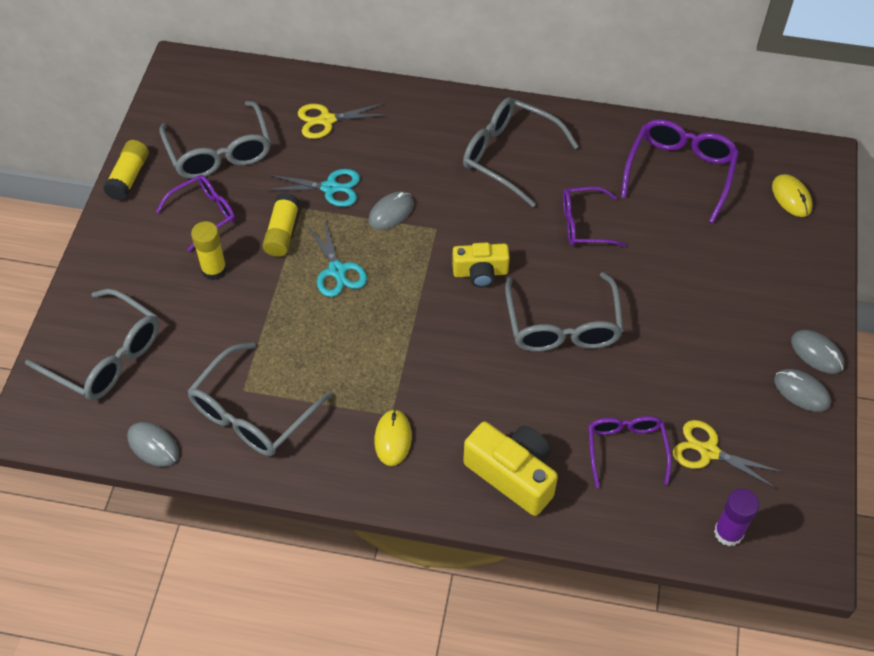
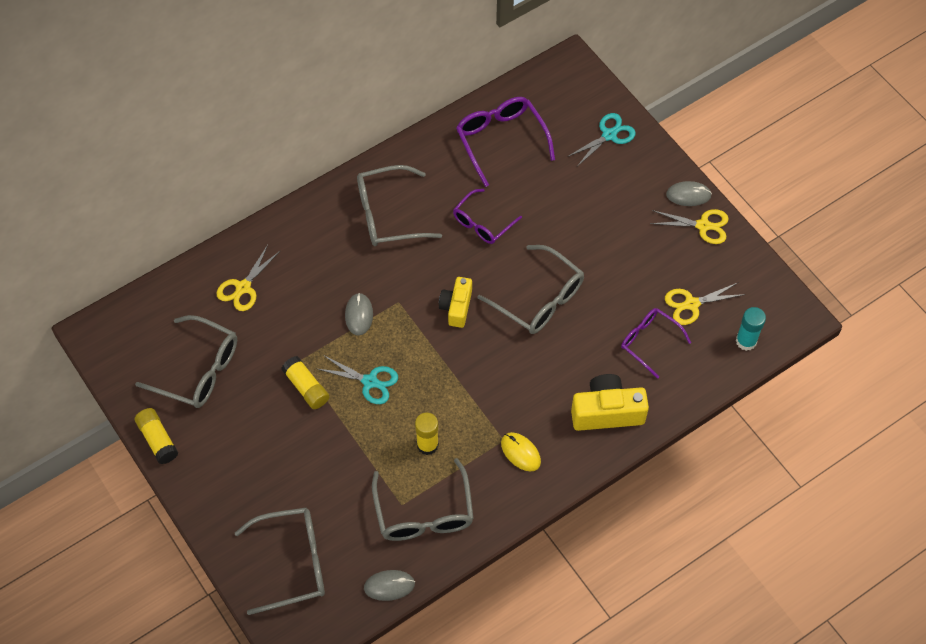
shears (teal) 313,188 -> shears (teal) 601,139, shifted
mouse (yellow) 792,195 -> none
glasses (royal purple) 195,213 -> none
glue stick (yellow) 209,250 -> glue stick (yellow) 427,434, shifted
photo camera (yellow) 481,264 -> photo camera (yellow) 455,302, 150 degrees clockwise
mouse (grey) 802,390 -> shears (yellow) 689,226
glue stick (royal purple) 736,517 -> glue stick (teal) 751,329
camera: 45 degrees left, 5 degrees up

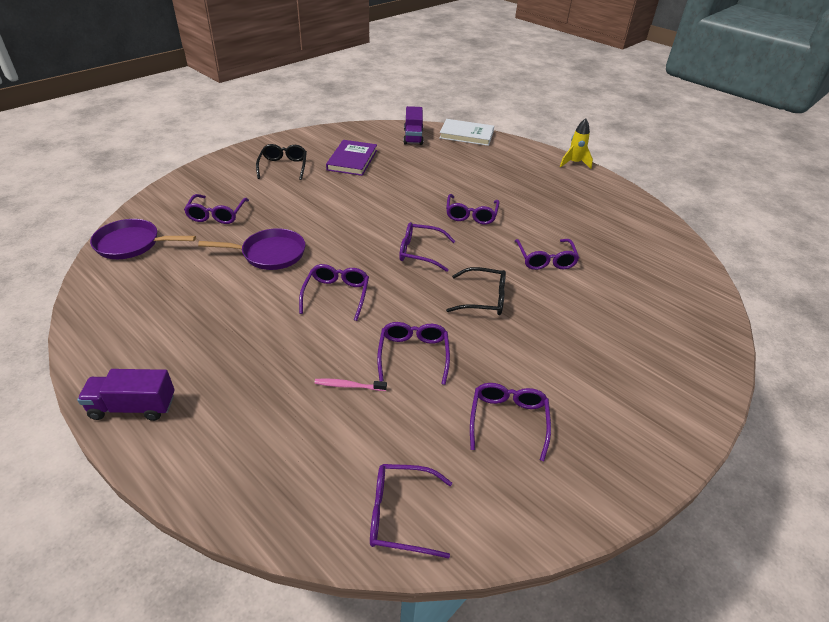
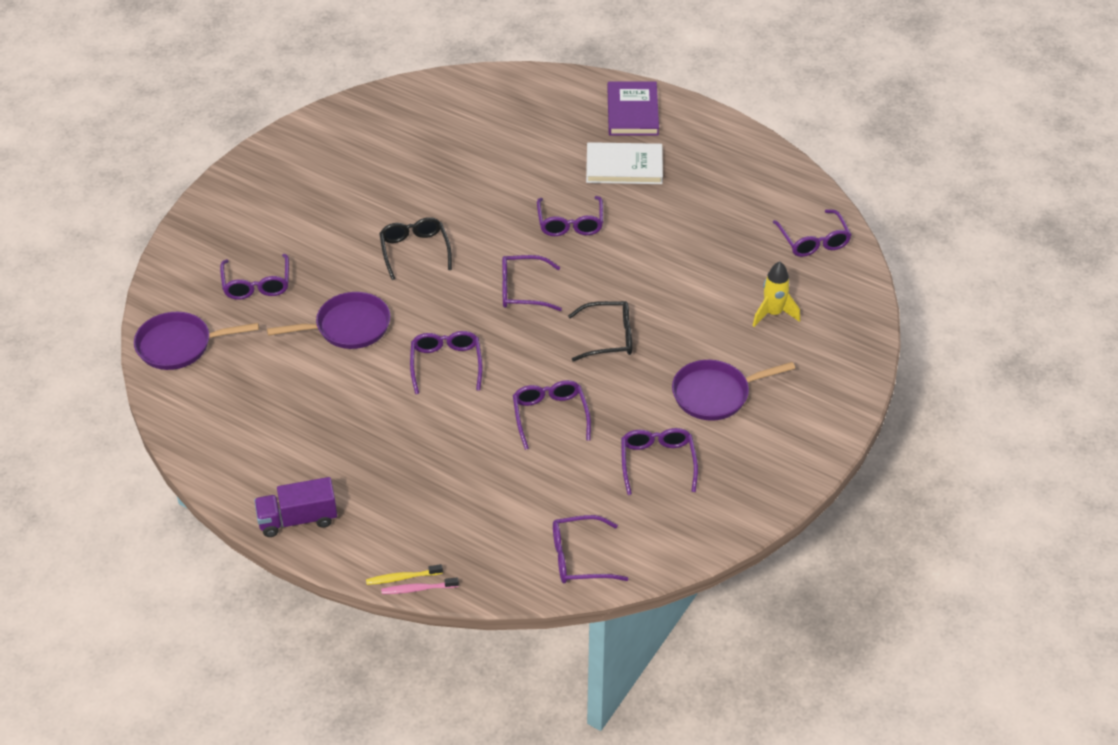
lorry (royal purple) 413,125 -> none
spaceship (yellow) 576,143 -> spaceship (yellow) 776,294, shifted
hardcover (pure white) 466,132 -> hardcover (pure white) 624,163, shifted
hardcover (royal purple) 351,158 -> hardcover (royal purple) 633,108, shifted
glasses (ebony) 281,162 -> glasses (ebony) 415,248, shifted
glasses (royal purple) 547,254 -> glasses (royal purple) 812,233, shifted
toothbrush (rosy) 350,385 -> toothbrush (rosy) 420,586, shifted
none -> skillet (royal purple) 733,390
none -> toothbrush (yellow) 404,574
camera: 10 degrees left, 5 degrees up

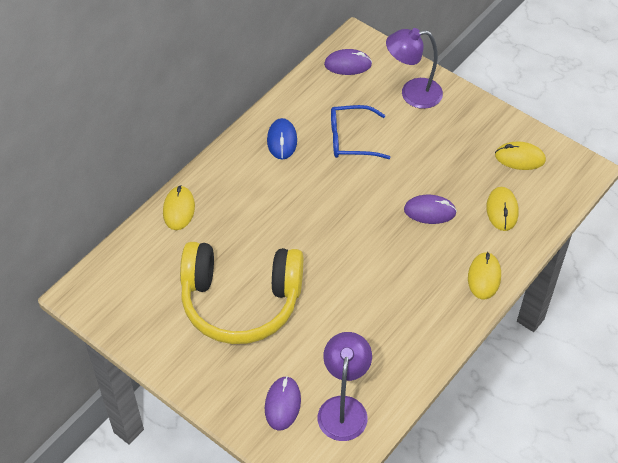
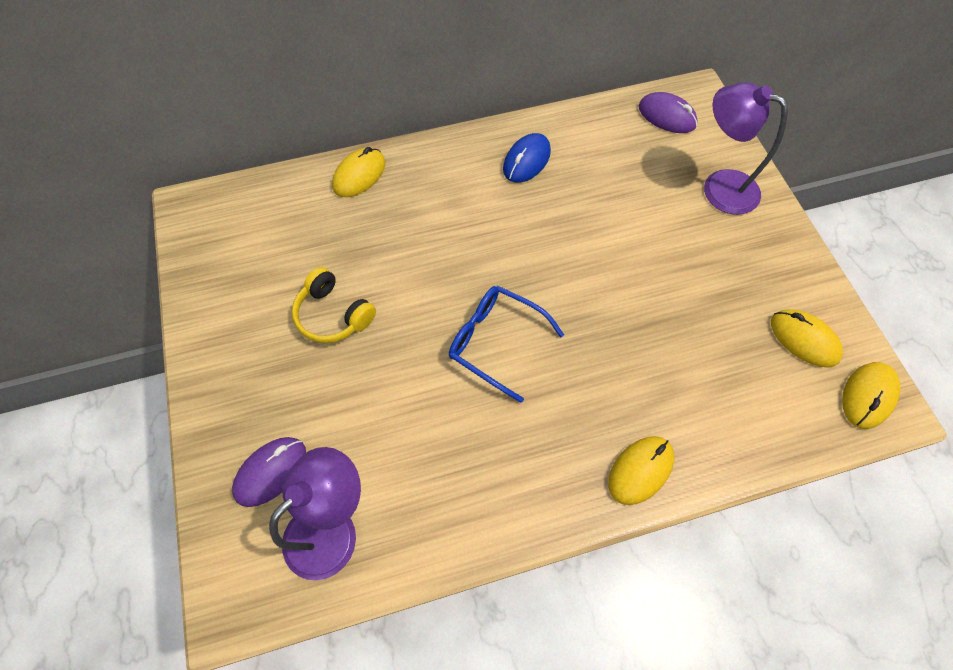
glasses (royal blue) 361,132 -> glasses (royal blue) 506,344, shifted
mouse (yellow) 502,209 -> mouse (yellow) 871,395, shifted
mouse (royal purple) 430,209 -> none
over-ear headphones (yellow) 241,293 -> over-ear headphones (yellow) 334,305, x0.47
camera: 35 degrees right, 10 degrees up

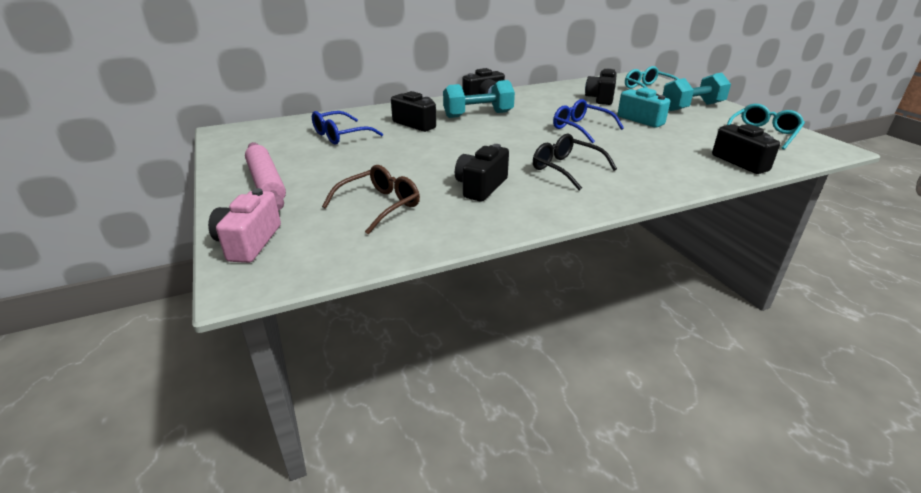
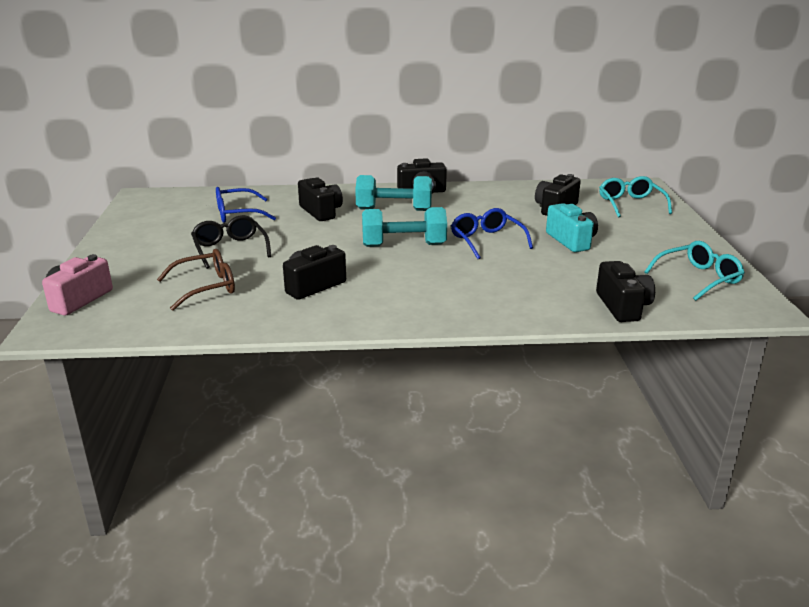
dumbbell (teal) 697,92 -> dumbbell (teal) 404,227, shifted
glasses (ebony) 575,162 -> glasses (ebony) 231,242, shifted
rolling pin (rosy) 265,176 -> none
camera: 20 degrees right, 5 degrees down

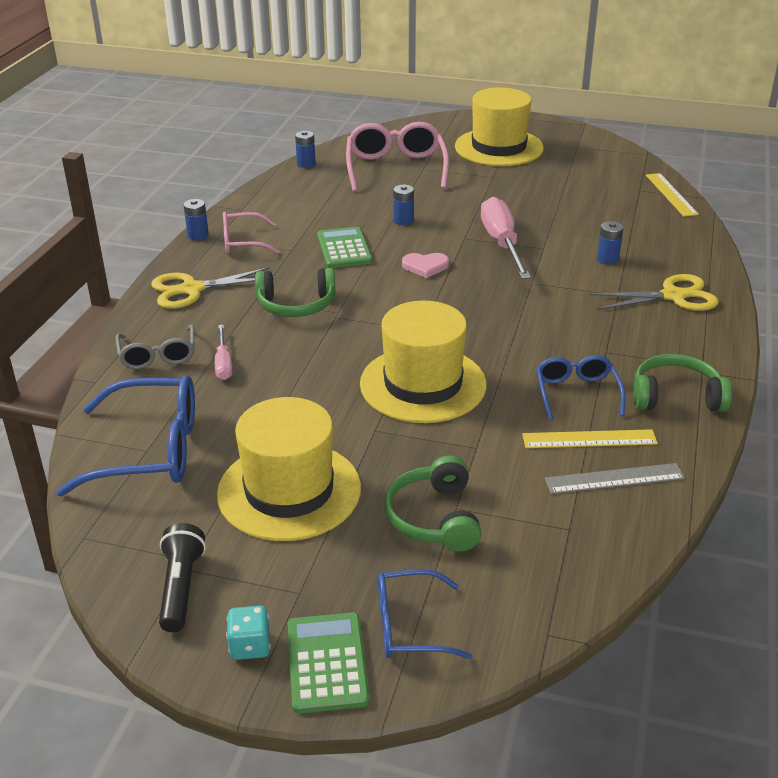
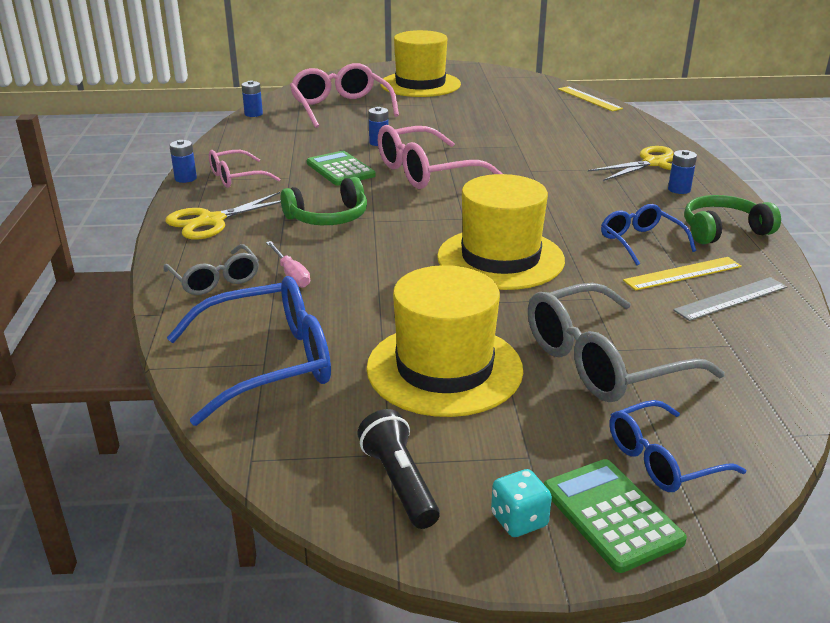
hand screwdriver (rosy) 506,238 -> none
power cell (royal blue) 610,243 -> power cell (royal blue) 682,172, shifted
heart (rosy) 425,265 -> glasses (rosy) 440,157
over-ear headphones (emerald) 432,503 -> glasses (grey) 626,342
camera: 20 degrees left, 5 degrees down

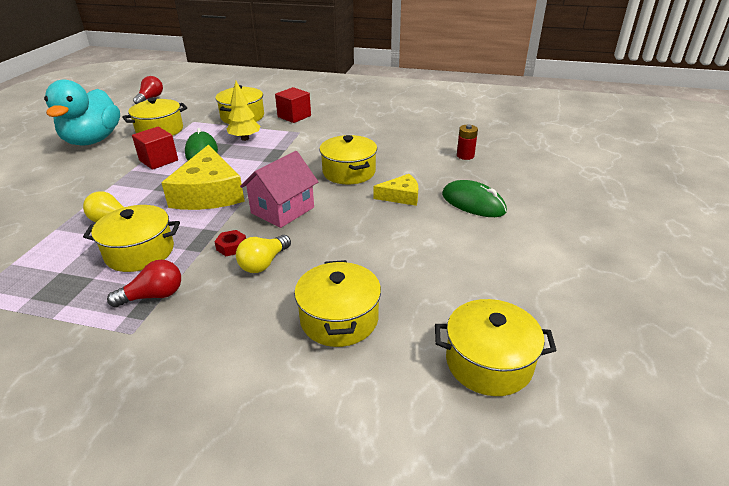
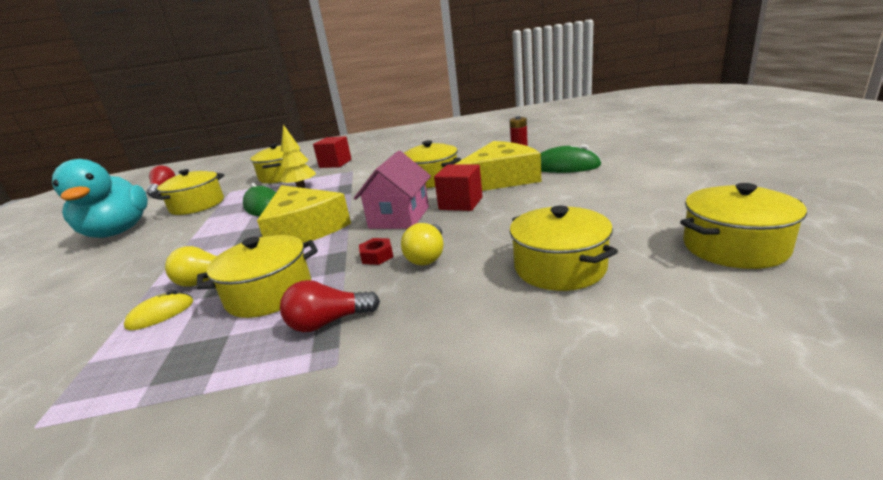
block (red) 155,148 -> block (red) 458,187, shifted
piece of cheese (yellow) 396,190 -> piece of cheese (yellow) 497,166, x1.93
lightbulb (red) 144,283 -> lightbulb (red) 330,306, 150 degrees counterclockwise
none -> mouse (yellow) 158,310
camera: 20 degrees left, 10 degrees down

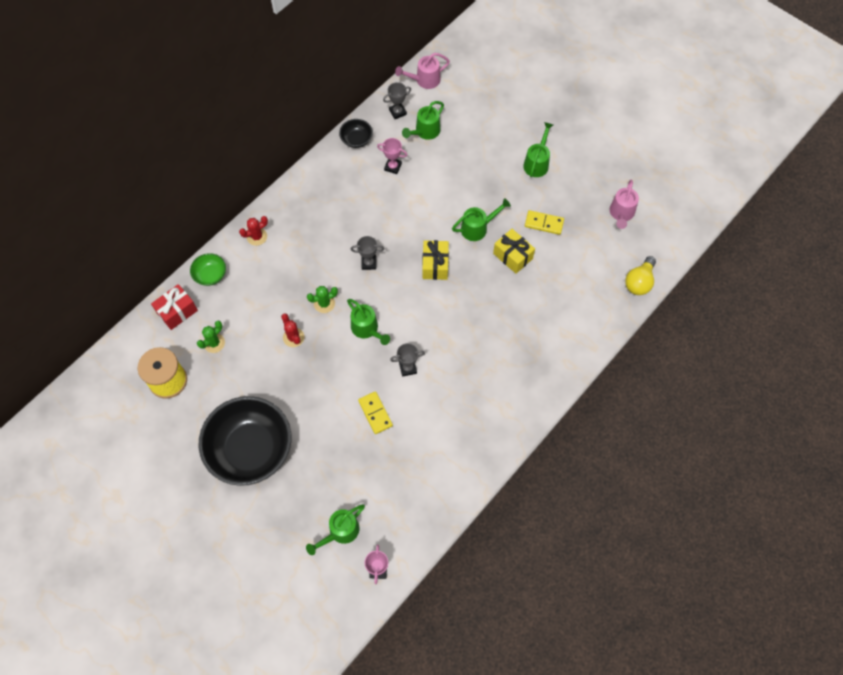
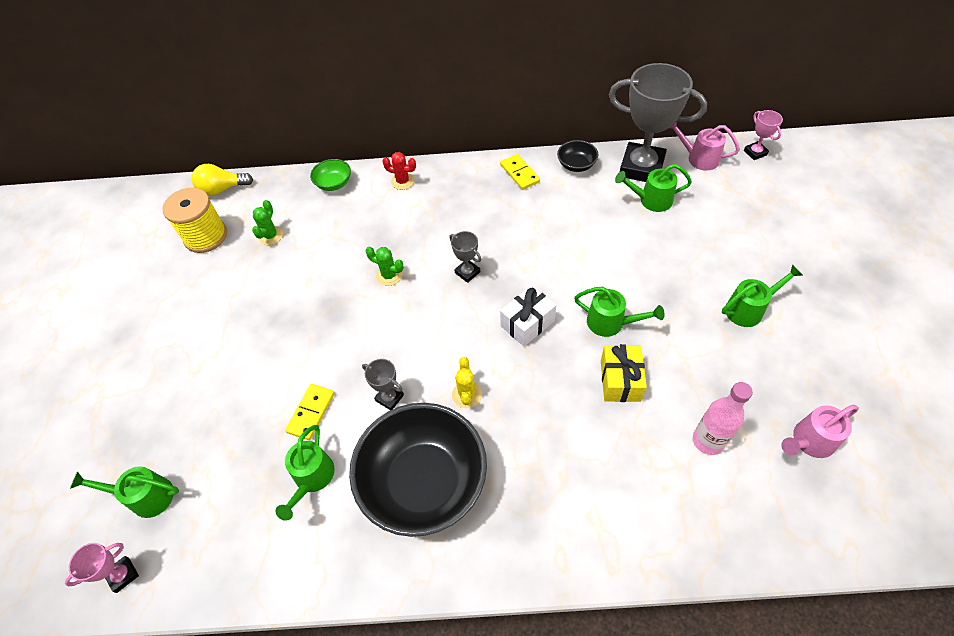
prize cup (grey) 397,100 -> prize cup (grey) 658,122, x2.31
prize cup (rosy) 392,156 -> prize cup (rosy) 763,135, shifted
domino piece (yellow) 544,222 -> domino piece (yellow) 520,172, shifted
wrapped gift (yellow) 435,260 -> wrapped gift (pure white) 528,315
lightbulb (yellow) 640,275 -> lightbulb (yellow) 222,180, shifted
wrapped gift (red) 174,307 -> none
watering pot (emerald) 368,322 -> watering pot (emerald) 305,473, shifted
saguaro cactus (red) 293,330 -> none
saguaro cactus (emerald) 211,337 -> saguaro cactus (emerald) 267,222, 75 degrees counterclockwise
serving bowl (ebony) 245,441 -> serving bowl (ebony) 418,470, shifted
none -> saguaro cactus (yellow) 467,382
none -> drink bottle (rosy) 723,418
camera: 50 degrees right, 10 degrees down

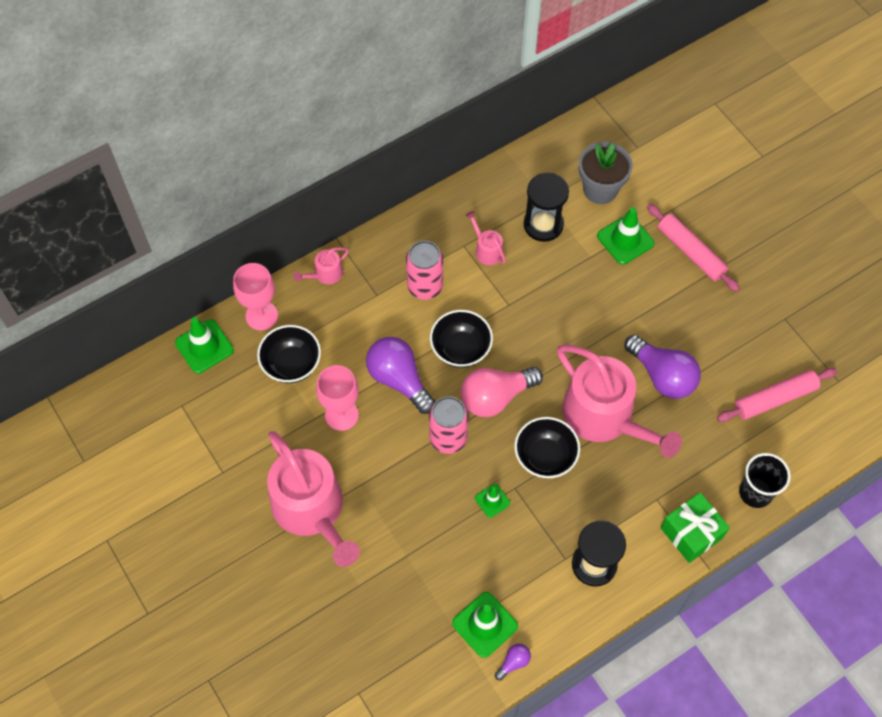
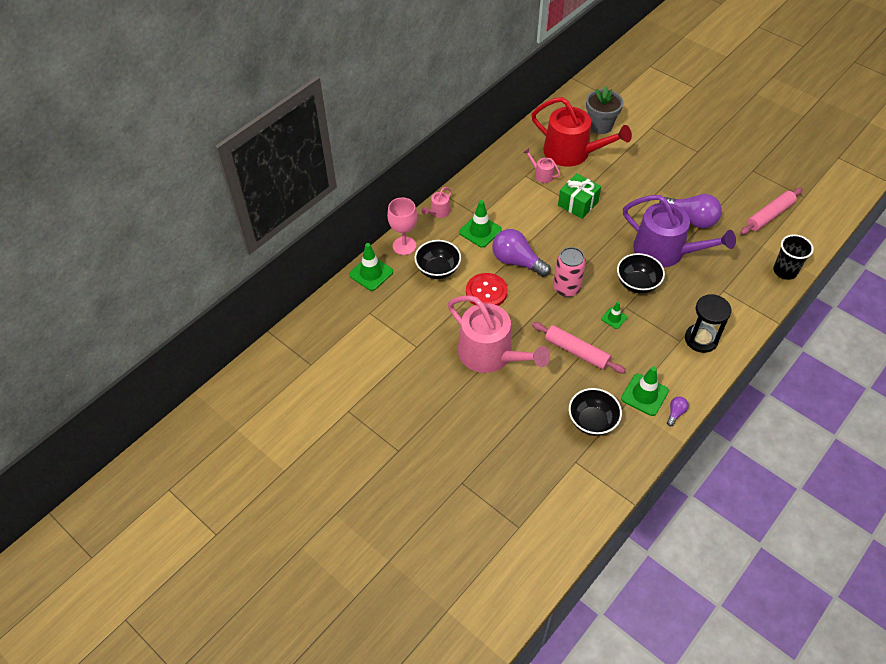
hourglass (ebony) 546,207 -> watering pot (red) 581,132
rolling pin (rosy) 693,248 -> rolling pin (rosy) 579,347, shifted
safety cone (emerald) 625,236 -> safety cone (emerald) 480,224, shifted
can (rosy) 424,270 -> none
serving bowl (ebony) 461,339 -> serving bowl (ebony) 595,412, shifted
watering pot (rosy) 619,401 -> watering pot (royal purple) 679,231
chalice (rosy) 337,398 -> button (red) 487,289
lightbulb (rosy) 502,392 -> none
wrapped gift (emerald) 695,527 -> wrapped gift (emerald) 579,196, shifted
camera: 15 degrees left, 10 degrees down

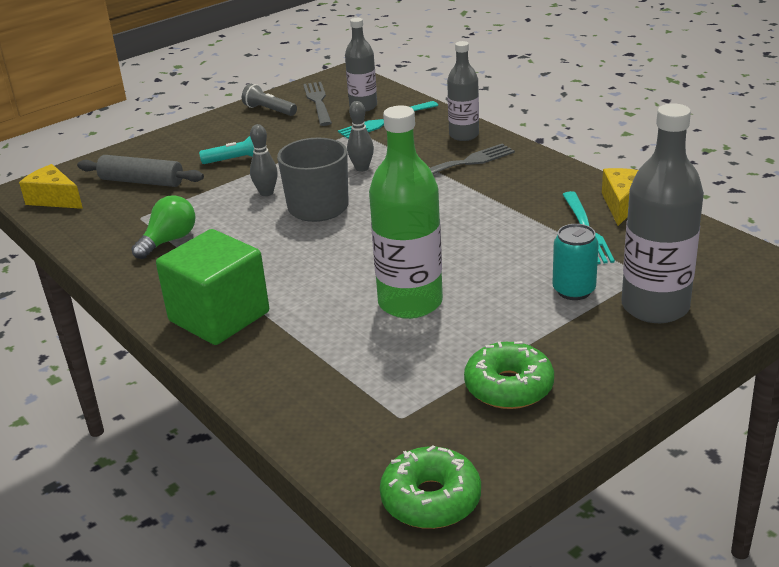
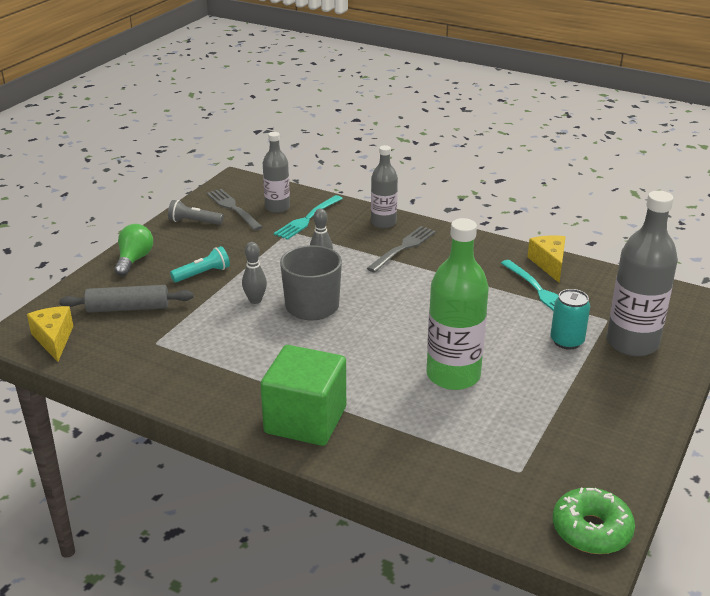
piece of cheese (yellow) 51,186 -> piece of cheese (yellow) 50,334, 60 degrees clockwise
lightbulb (emerald) 163,227 -> lightbulb (emerald) 134,250, shifted
glazed donut (emerald) 509,375 -> none
camera: 25 degrees left, 0 degrees up

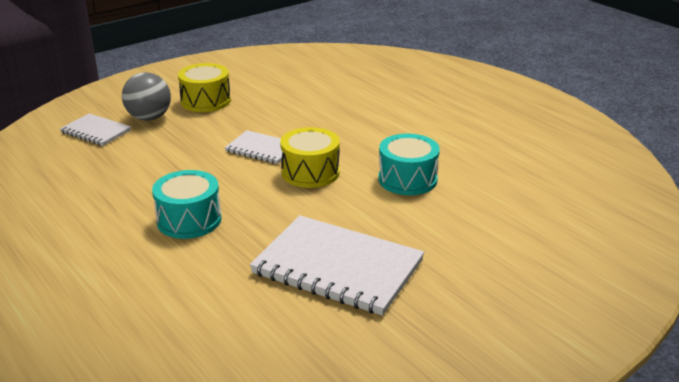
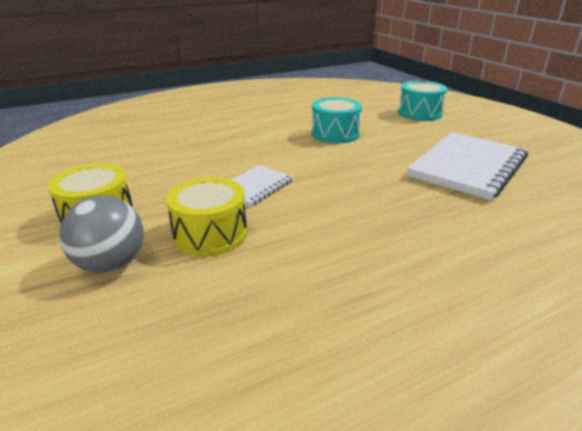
notepad (pure white) 95,129 -> none
snare drum (yellow) 310,157 -> snare drum (yellow) 206,217, shifted
snare drum (teal) 187,204 -> snare drum (teal) 422,101, shifted
camera: 80 degrees left, 0 degrees up

